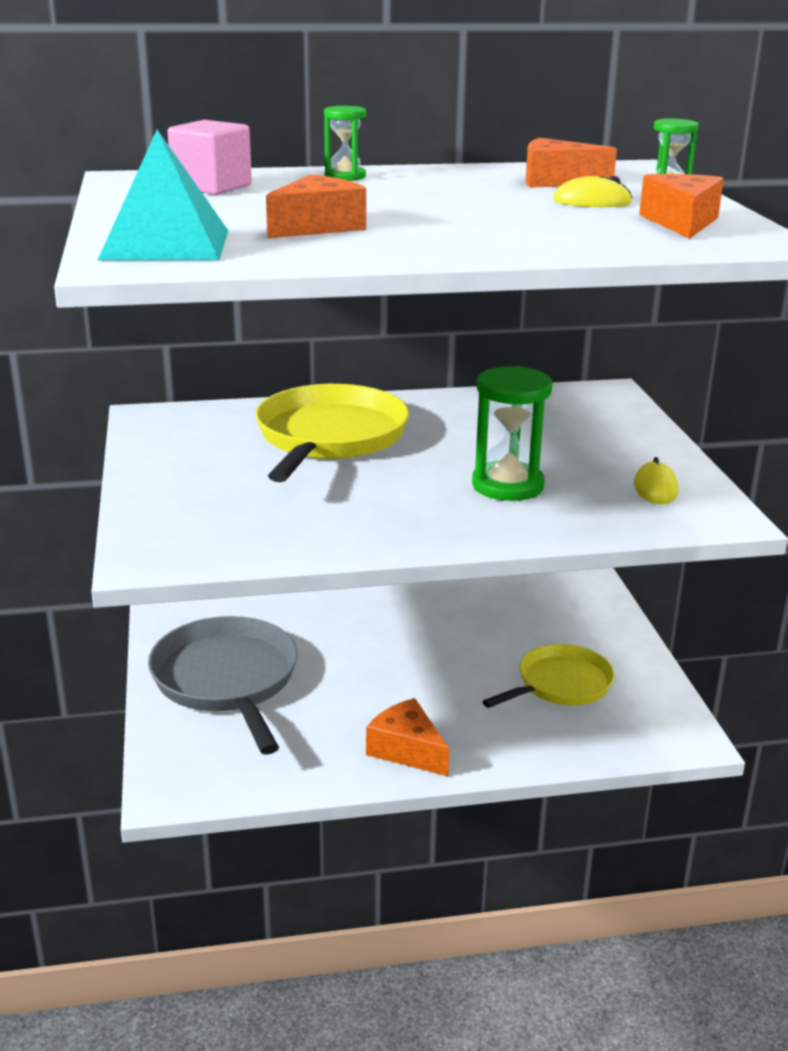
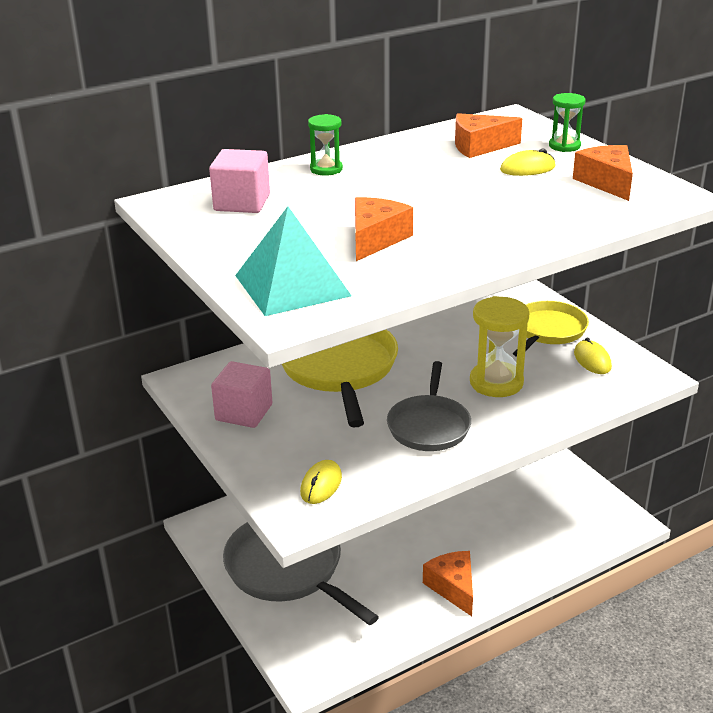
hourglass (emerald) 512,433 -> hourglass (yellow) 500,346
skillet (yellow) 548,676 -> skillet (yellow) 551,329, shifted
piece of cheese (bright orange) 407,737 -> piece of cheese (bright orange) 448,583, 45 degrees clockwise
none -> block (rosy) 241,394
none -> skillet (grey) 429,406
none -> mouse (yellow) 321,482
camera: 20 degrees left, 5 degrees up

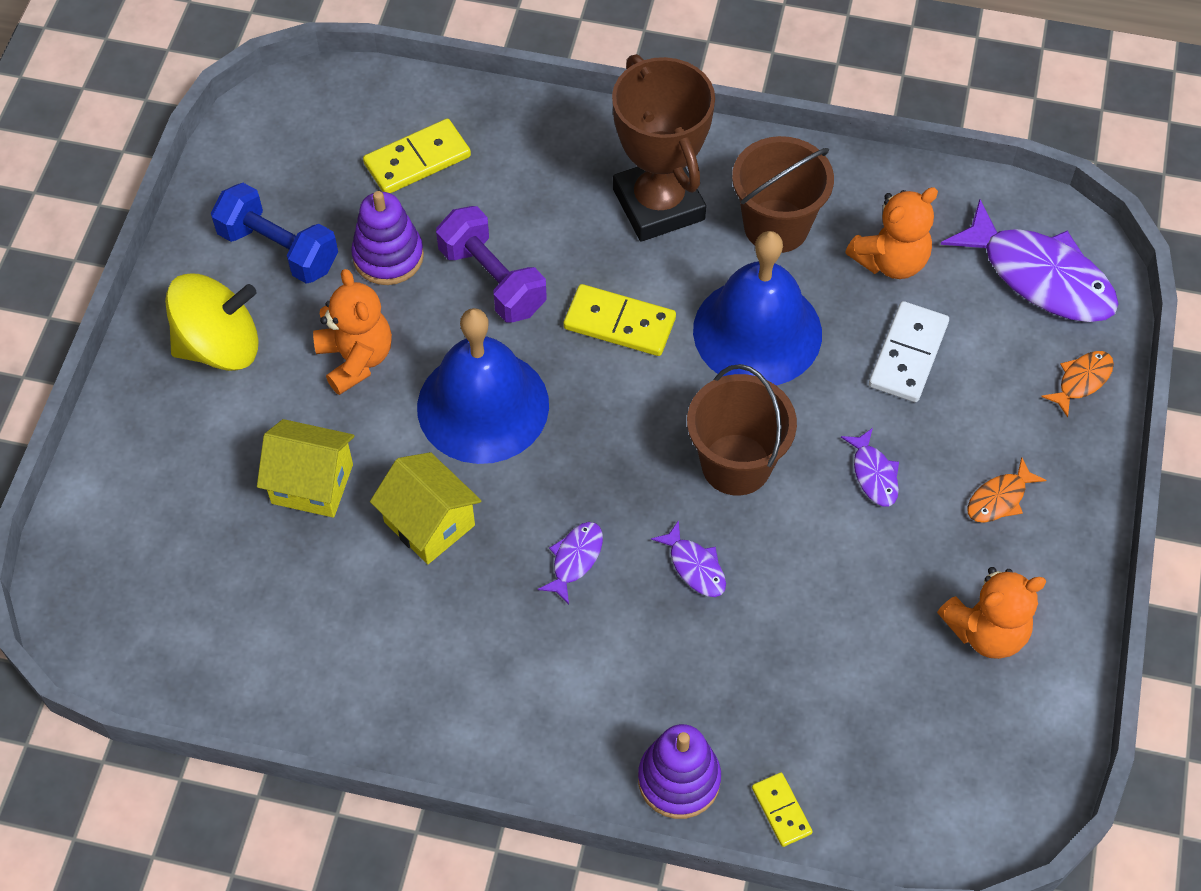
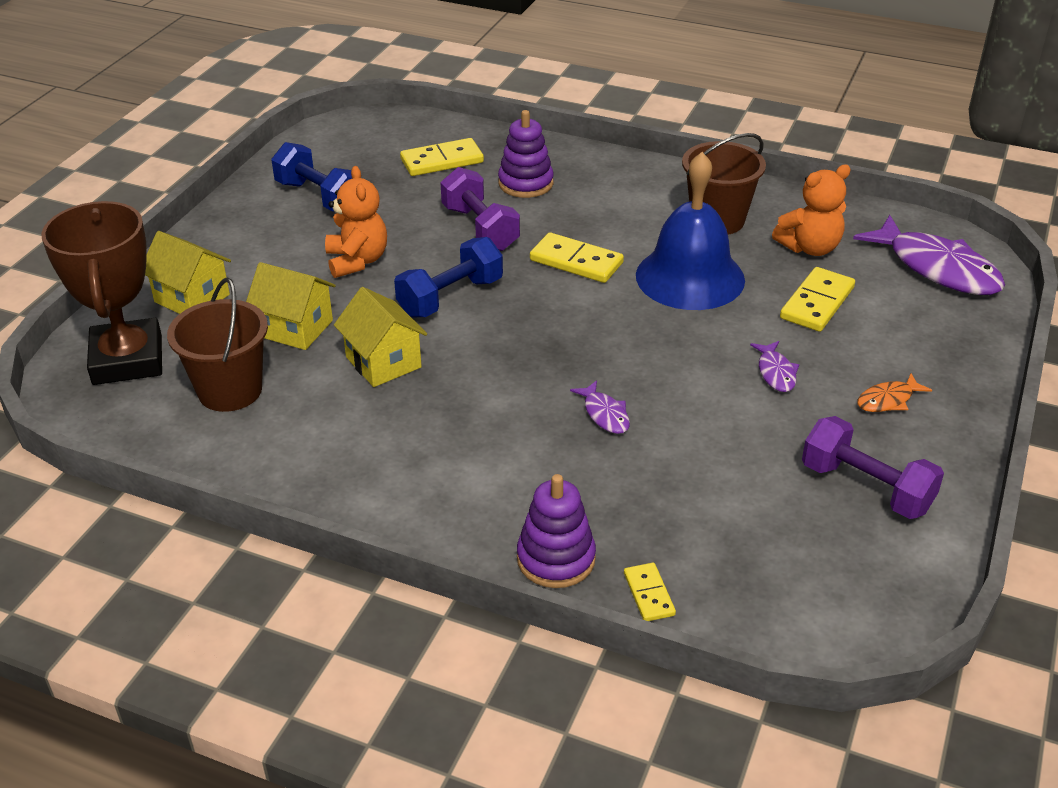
prize cup (dark brown) 663,148 -> prize cup (dark brown) 101,293, shifted
stacking rings (royal purple) 387,238 -> stacking rings (royal purple) 526,154, shifted
toy top (yellow) 212,322 -> none
domino piece (pure white) 909,351 -> domino piece (yellow) 817,299
school bell (royal blue) 483,386 -> dumbbell (royal blue) 448,277
toy fish (bright orange) 1077,384 -> none
pail (dark brown) 742,430 -> pail (dark brown) 217,345, shifted
toy fish (royal purple) 570,563 -> none
stuffed bear (bright orange) 991,613 -> dumbbell (royal purple) 873,467
none -> house (yellow) 188,272
camera: 10 degrees right, 20 degrees down

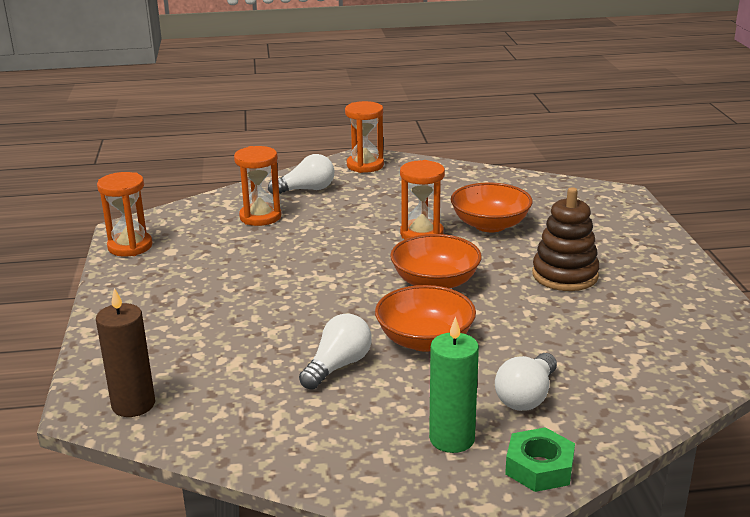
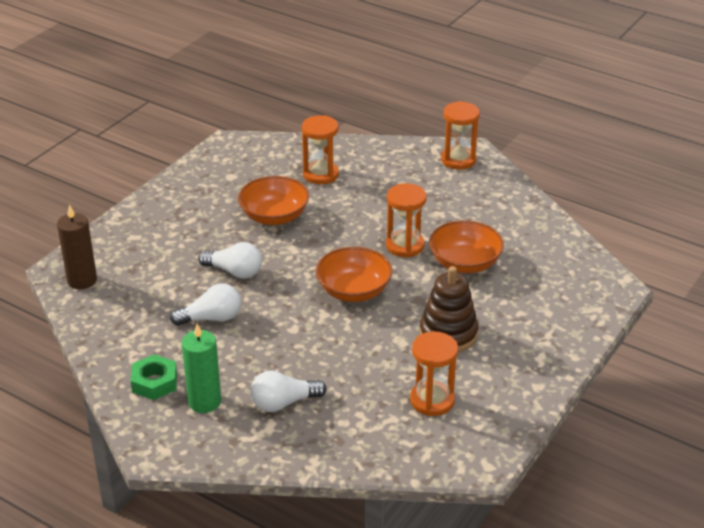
lightbulb (pure white) 301,174 -> lightbulb (pure white) 230,260, shifted
hourglass (bright orange) 124,214 -> hourglass (bright orange) 434,373, shifted
serving bowl (bright orange) 425,318 -> serving bowl (bright orange) 273,200, shifted
hexagon nut (emerald) 540,459 -> hexagon nut (emerald) 154,377, shifted
camera: 40 degrees right, 10 degrees up

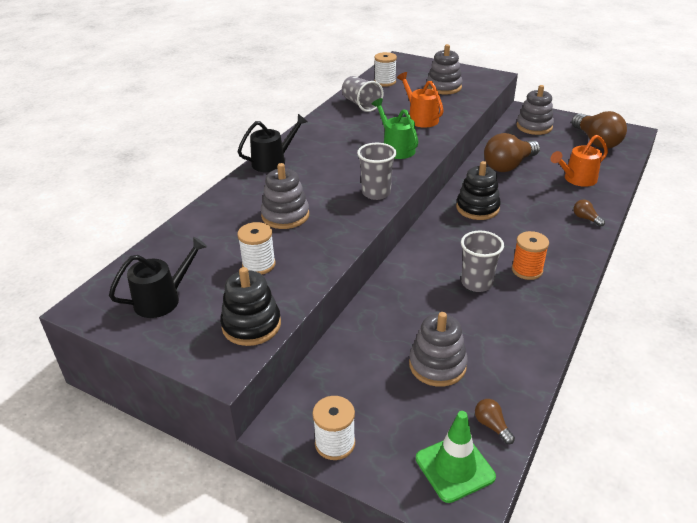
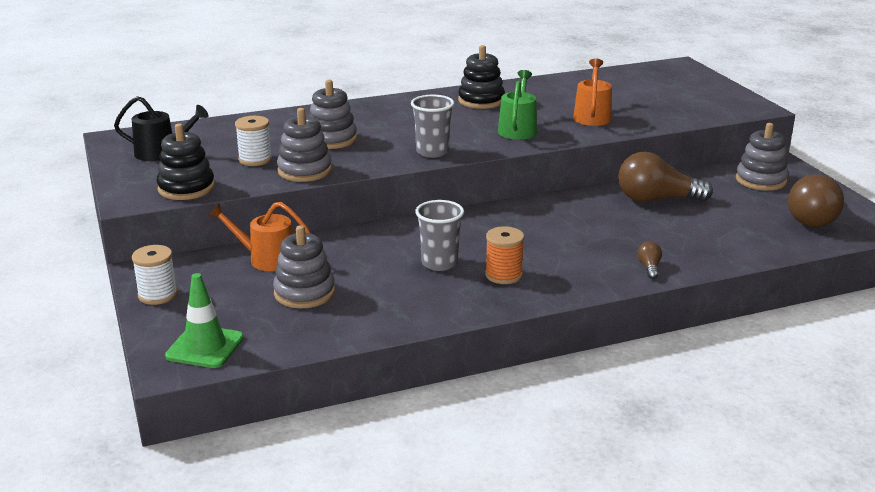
stacking rings (grey) 444,69 -> stacking rings (grey) 304,145, shifted
bobbin (pure white) 385,69 -> none
cup (grey) 362,94 -> none
watering pot (ebony) 272,143 -> none
watering pot (bright orange) 579,161 -> watering pot (bright orange) 259,236, shifted
stacking rings (ebony) 478,190 -> stacking rings (ebony) 481,77, shifted
lightbulb (dark brown) 495,421 -> none
camera: 40 degrees right, 10 degrees down

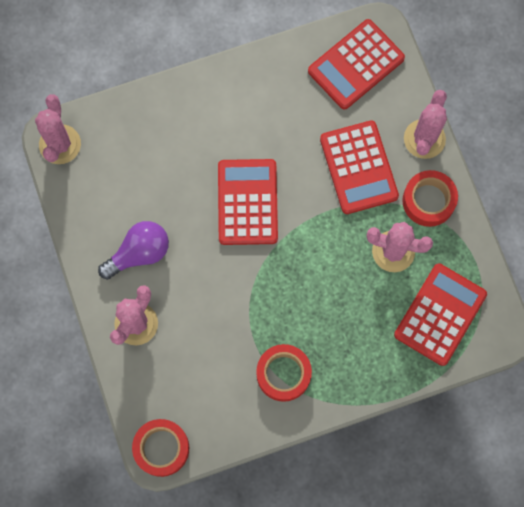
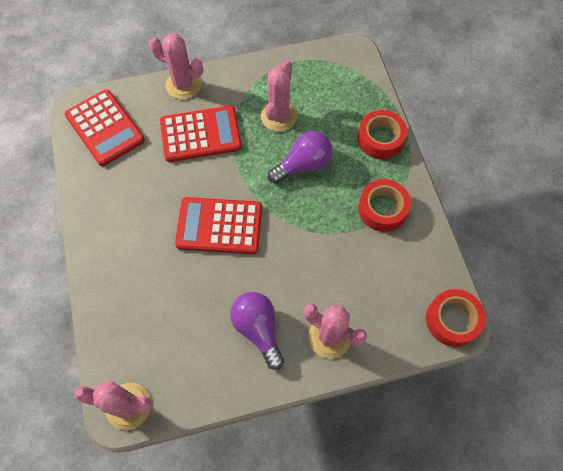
sticky tape (red) 430,198 -> sticky tape (red) 382,134, shifted
adding machine (red) 440,314 -> none
none -> lightbulb (royal purple) 300,157
camera: 85 degrees left, 10 degrees down

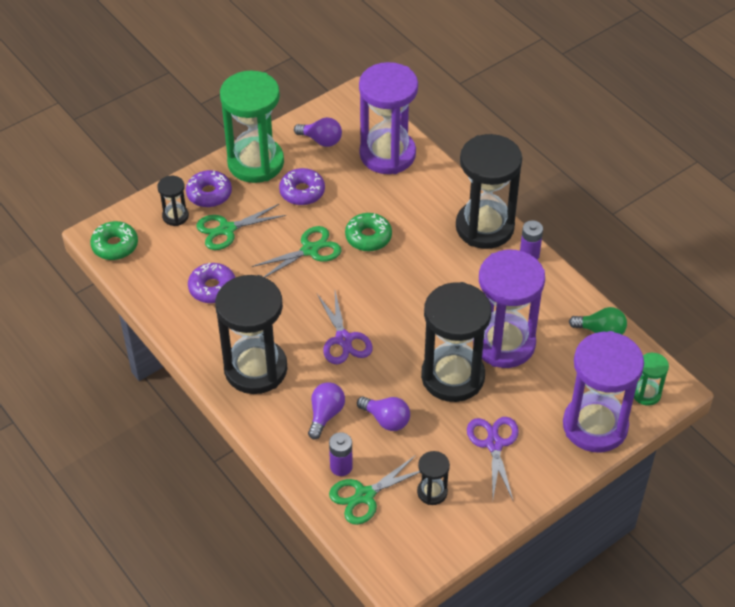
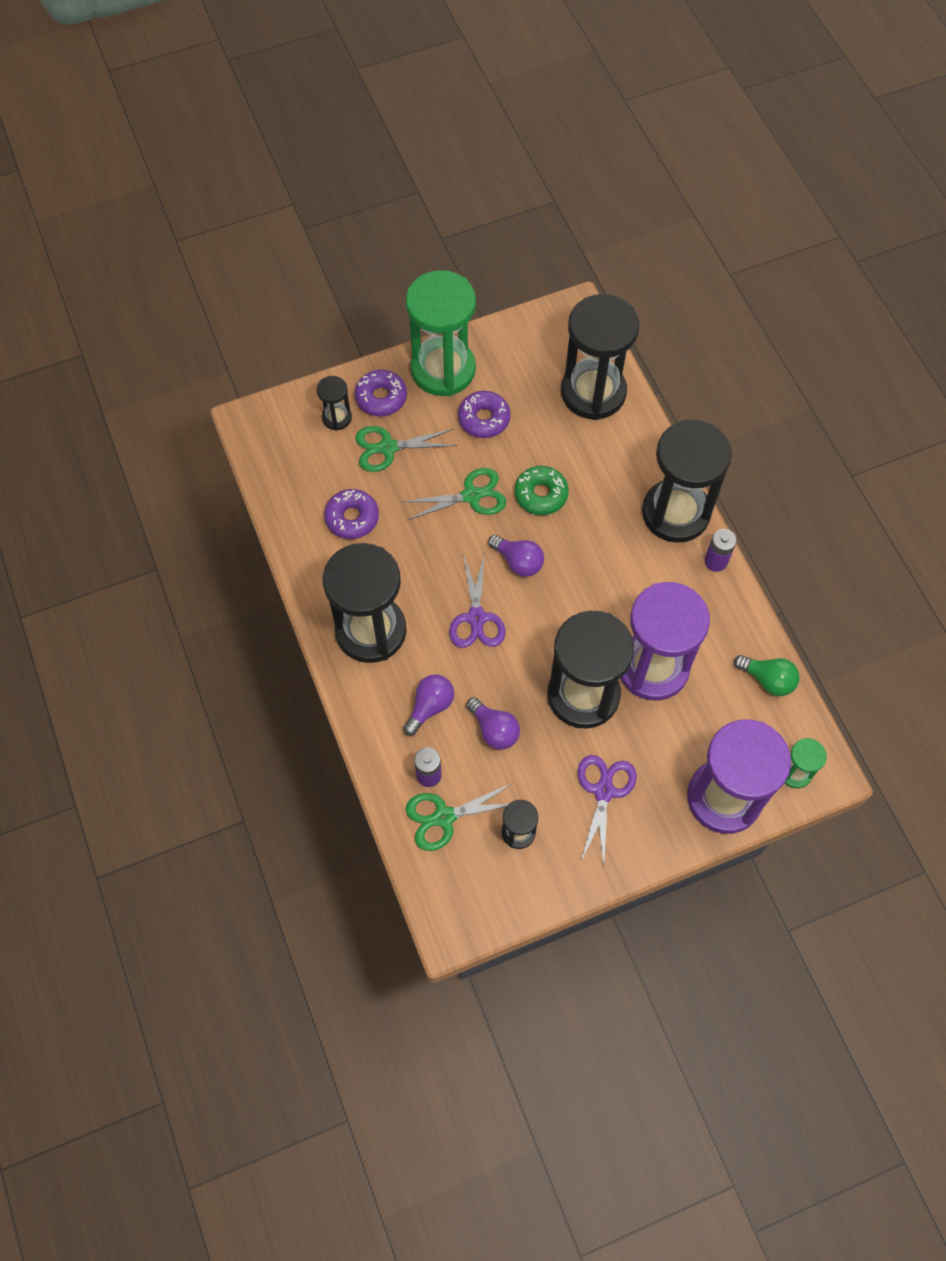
hourglass (royal purple) 388,118 -> hourglass (ebony) 600,357
lightbulb (royal purple) 318,132 -> lightbulb (royal purple) 516,556, shifted
glazed donut (emerald) 114,240 -> none
camera: 15 degrees right, 15 degrees up

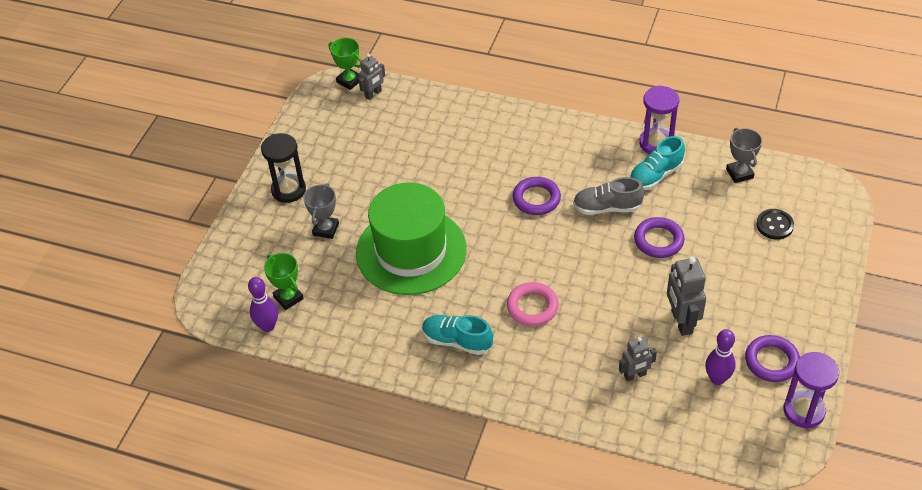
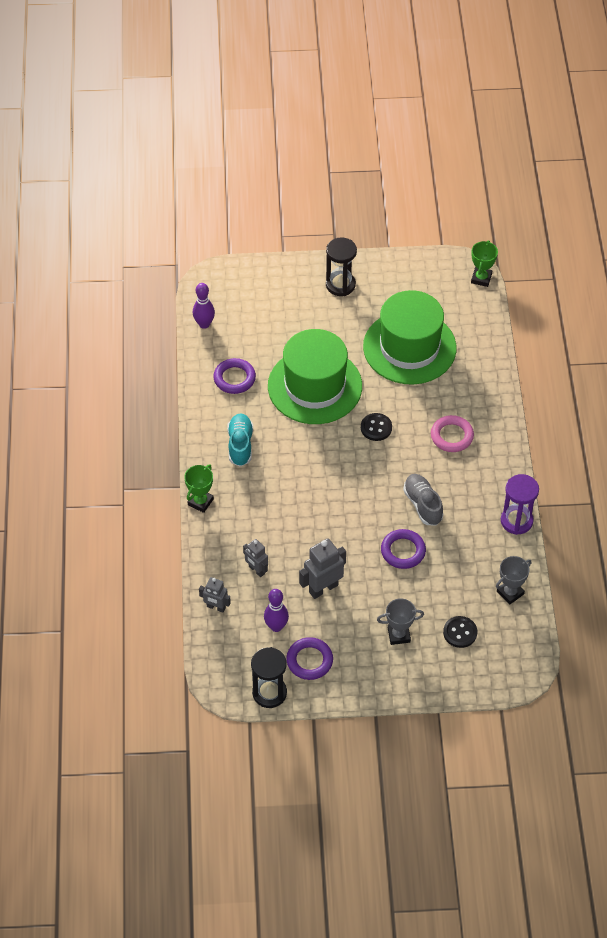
robot (grey) 372,77 -> robot (grey) 215,595, shifted
shoe (teal) 657,163 -> none
ring (royal purple) 536,196 -> ring (royal purple) 234,376, shifted
prize cup (grey) 321,211 -> prize cup (grey) 400,621, shifted
prize cup (emerald) 284,281 -> prize cup (emerald) 199,489, shifted
ring (rosy) 533,304 -> ring (rosy) 452,433, shifted
hourglass (royal purple) 811,390 -> hourglass (ebony) 269,677
none -> top hat (emerald) 409,337
none -> button (ebony) 376,427
camera: 65 degrees right, 5 degrees up

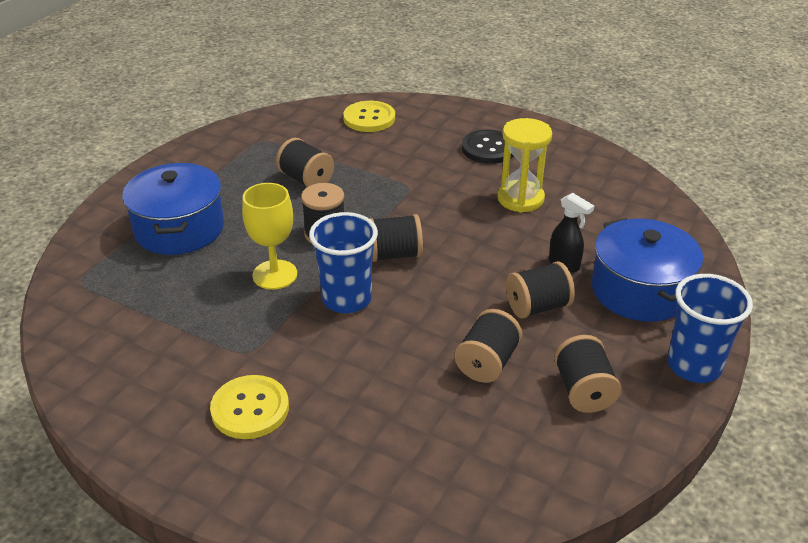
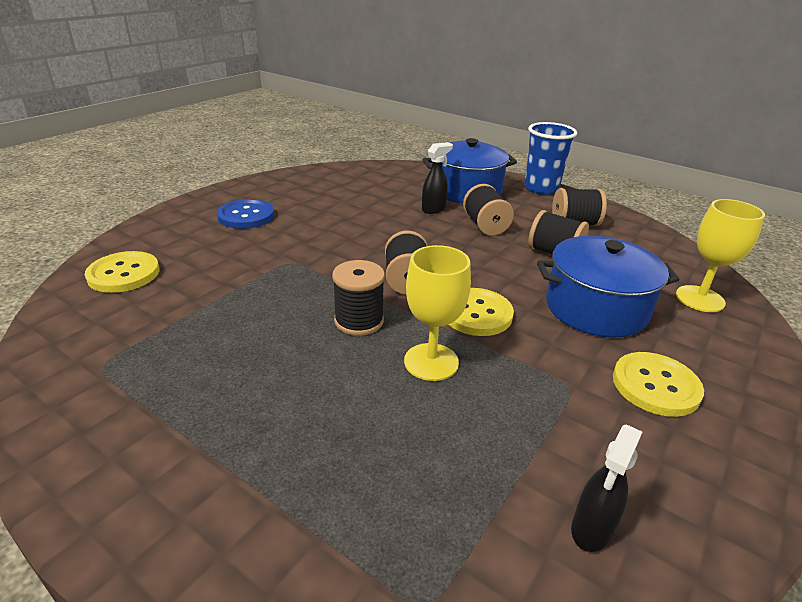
hourglass (yellow) 525,165 -> none
button (ebony) 488,147 -> button (royal blue) 245,214
bobbin (ebony) 305,162 -> none
pot (royal blue) 173,209 -> pot (royal blue) 608,287, shifted
cup (royal blue) 343,262 -> button (yellow) 481,312
none -> chalice (yellow) 720,255
none -> spray cleaner (ebony) 606,488
camera: 85 degrees left, 5 degrees down

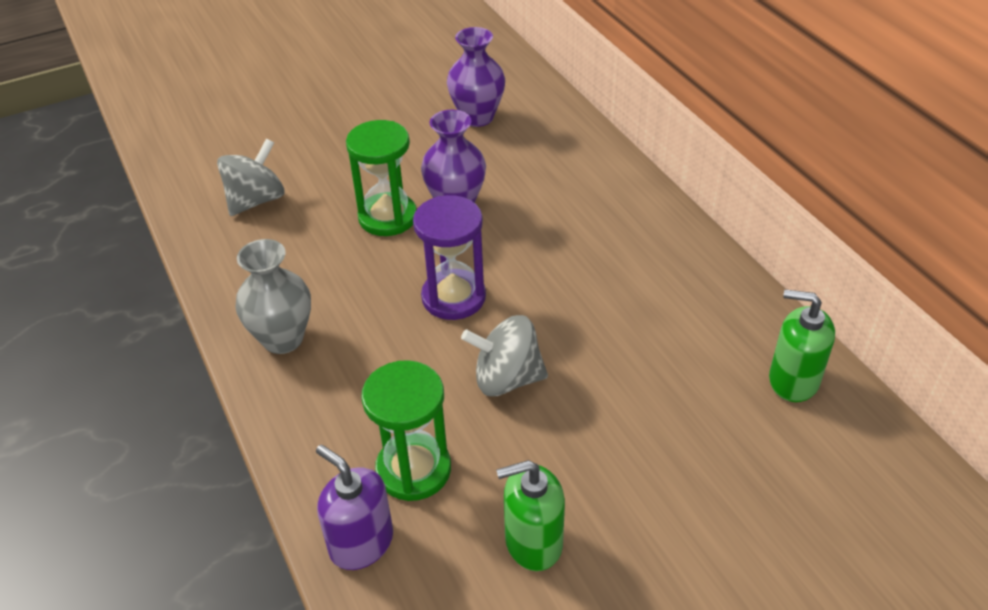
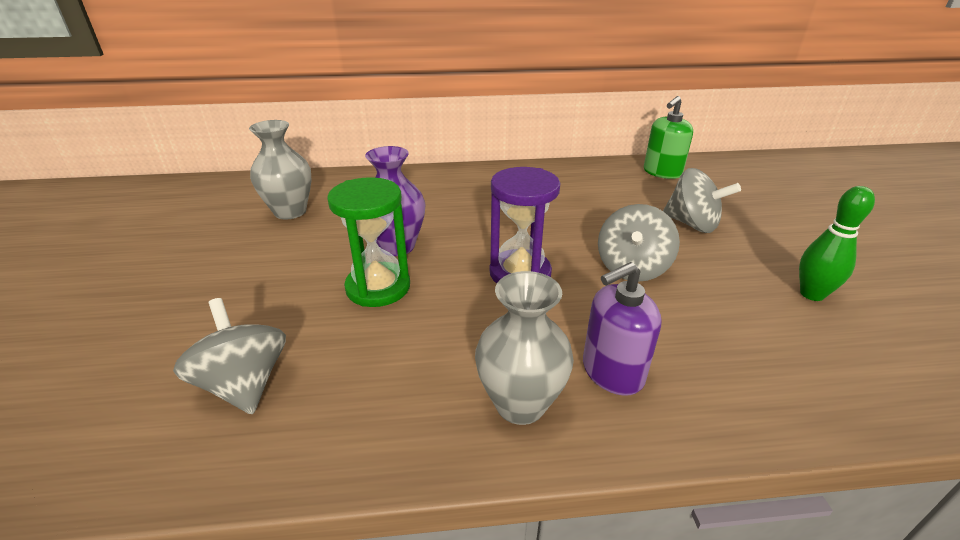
tall vase (royal purple) 476,77 -> tall vase (grey) 280,169
hourglass (emerald) 406,430 -> none
soap pump (royal purple) 354,507 -> soap pump (royal purple) 622,329, shifted
soap pump (emerald) 530,515 -> skittle (emerald) 837,243
none -> toy top (grey) 702,200
camera: 70 degrees left, 10 degrees down

